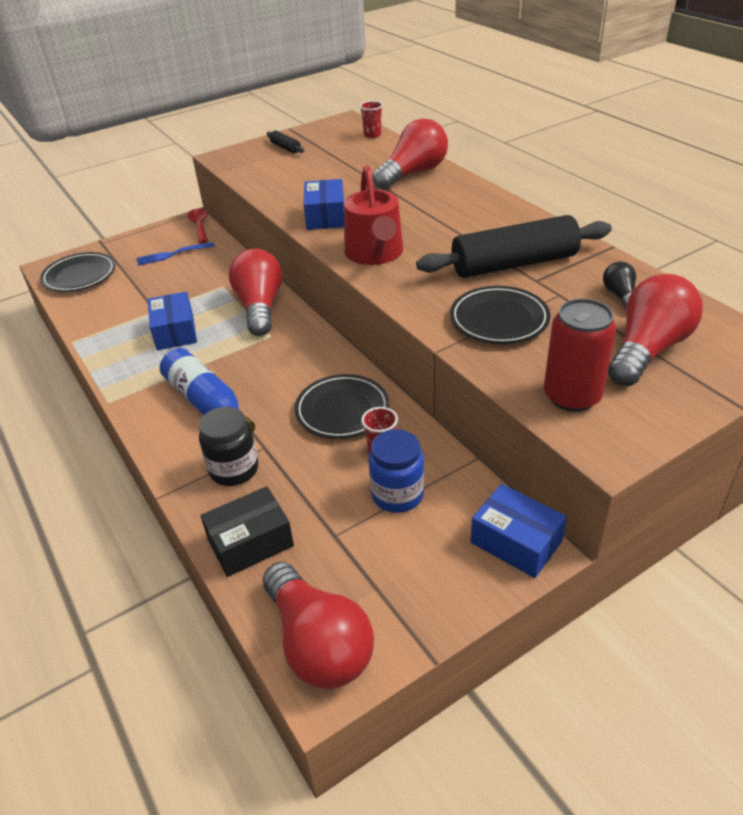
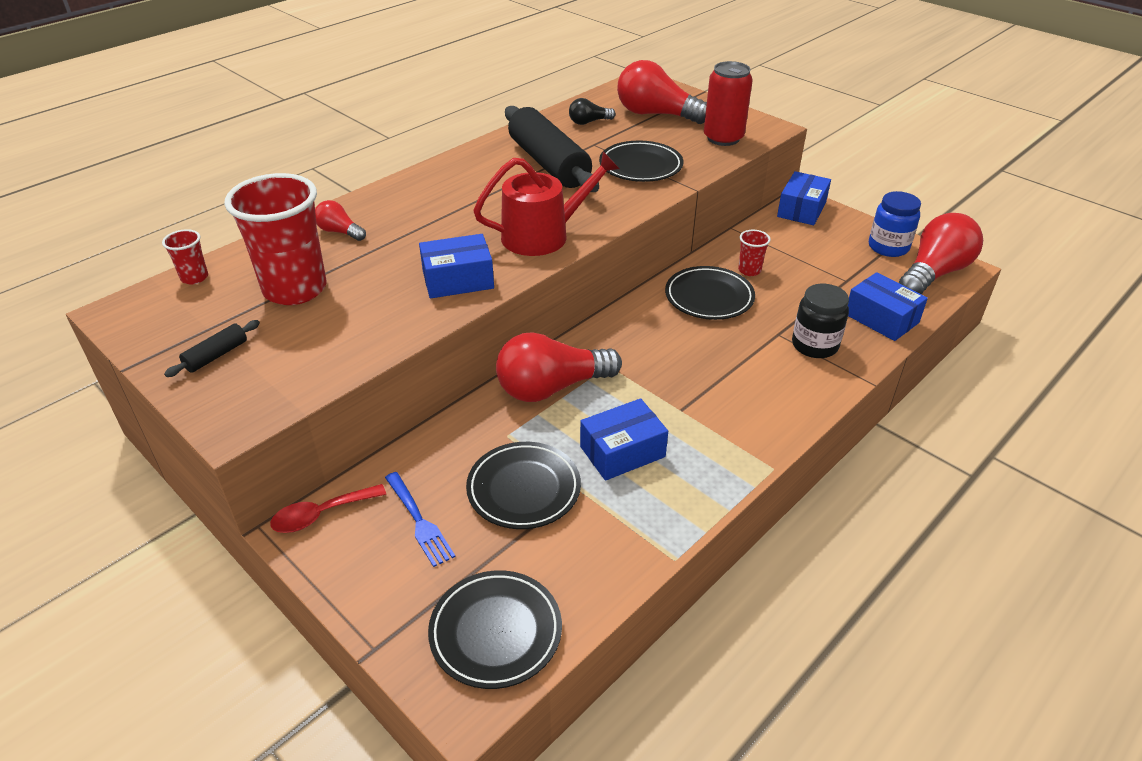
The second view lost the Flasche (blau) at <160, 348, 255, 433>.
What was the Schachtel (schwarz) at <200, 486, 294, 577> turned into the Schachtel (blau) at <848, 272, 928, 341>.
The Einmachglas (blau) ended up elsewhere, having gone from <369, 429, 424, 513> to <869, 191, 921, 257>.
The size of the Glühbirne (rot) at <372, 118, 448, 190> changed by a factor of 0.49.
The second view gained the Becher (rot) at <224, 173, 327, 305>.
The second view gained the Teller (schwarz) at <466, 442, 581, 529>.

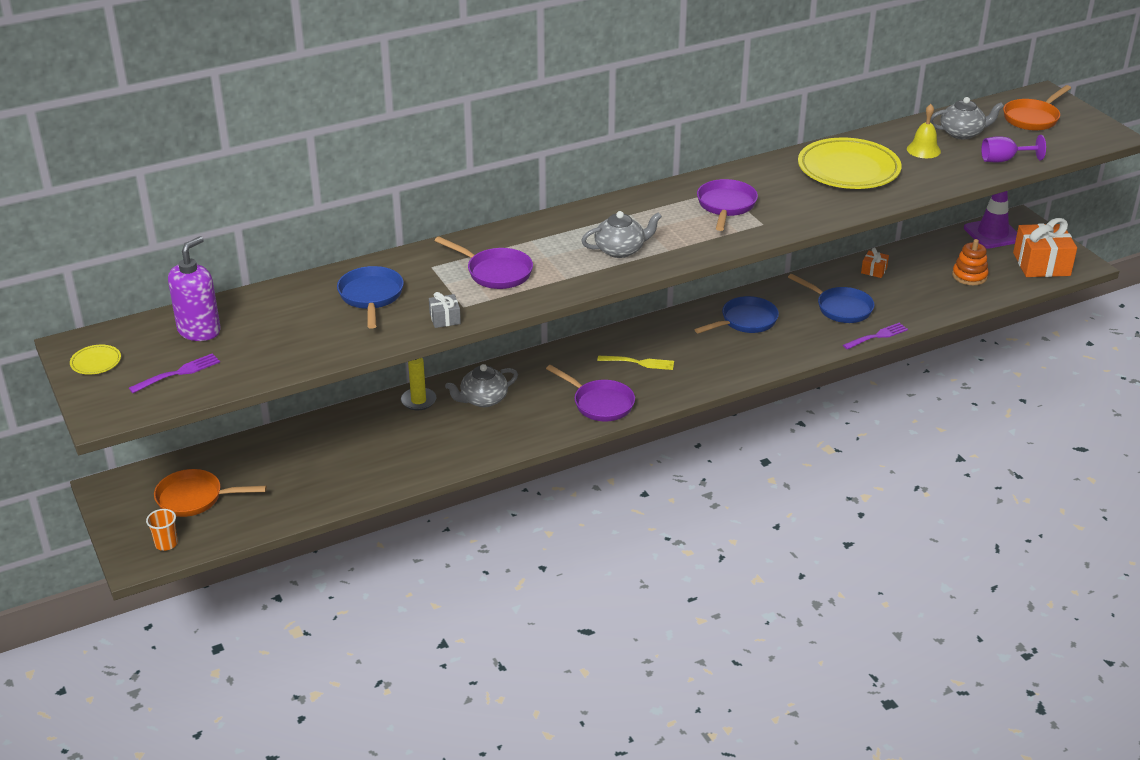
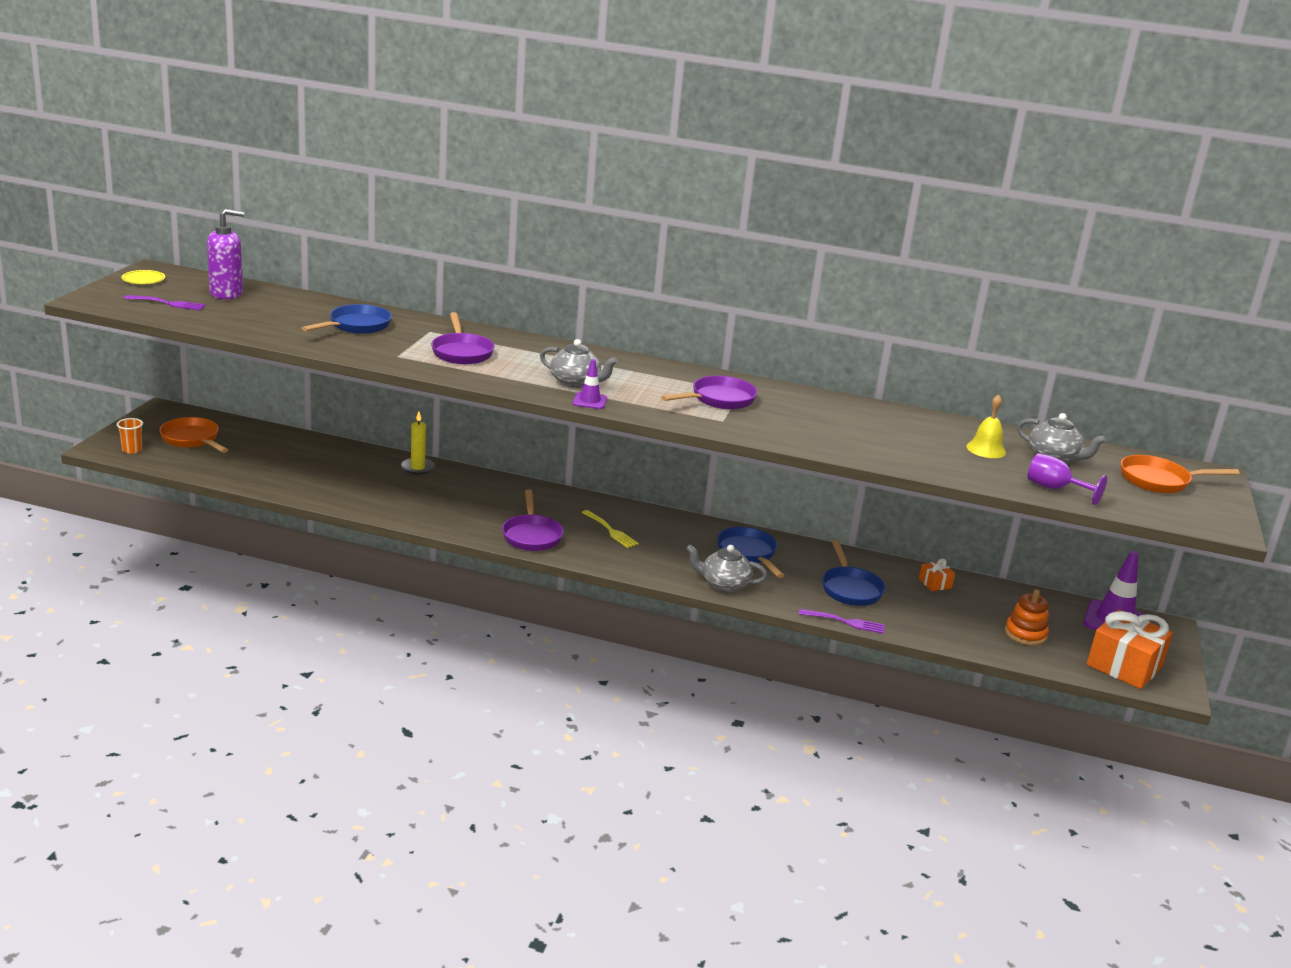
The second view lost the Geschenk (grau) at <429, 292, 461, 328>.
The Teekanne (grau) ended up elsewhere, having gone from <445, 364, 518, 407> to <686, 544, 768, 592>.
The Pfanne (blau) at <694, 296, 779, 334> ended up facing another way, 120 degrees counterclockwise from before.
The second view lost the Teller (gelb) at <798, 138, 902, 189>.
The second view gained the Leitkegel (lila) at <573, 359, 607, 409>.

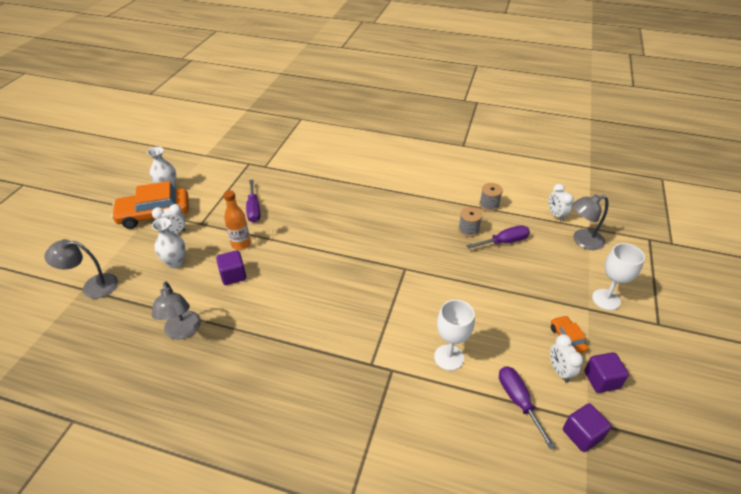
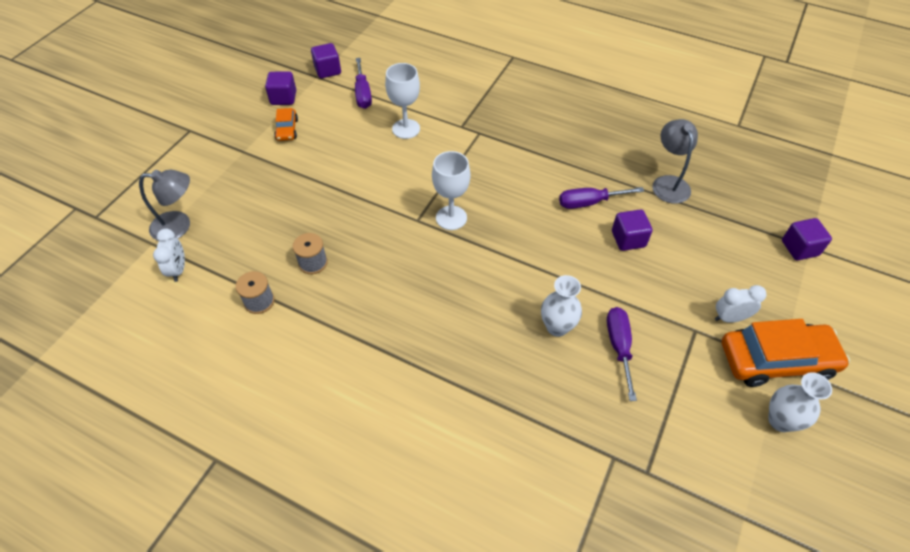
Where the Lampe (grau) stood at <44, 239, 118, 298>, the Kubus (lila) came to stand at <782, 218, 832, 260>.
The Vase (weiß) ended up elsewhere, having gone from <152, 218, 185, 268> to <541, 275, 582, 337>.
The second view lost the Flasche (orange) at <224, 190, 251, 250>.
The Schraubenzieher (lila) ended up elsewhere, having gone from <466, 225, 530, 249> to <559, 187, 644, 209>.
The second view lost the Wecker (weiß) at <550, 334, 583, 383>.
The Kelch (weiß) ended up elsewhere, having gone from <592, 243, 645, 310> to <432, 151, 470, 230>.

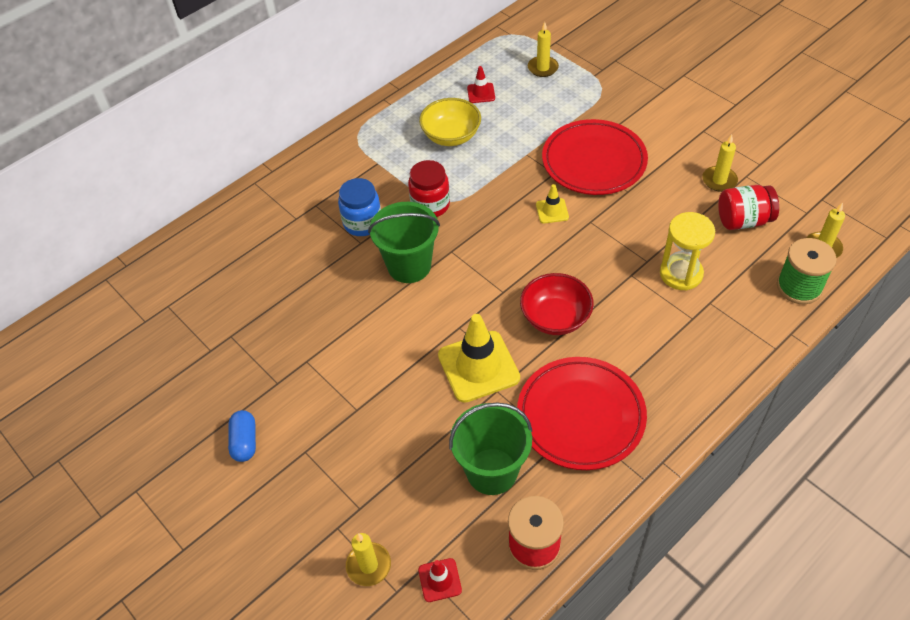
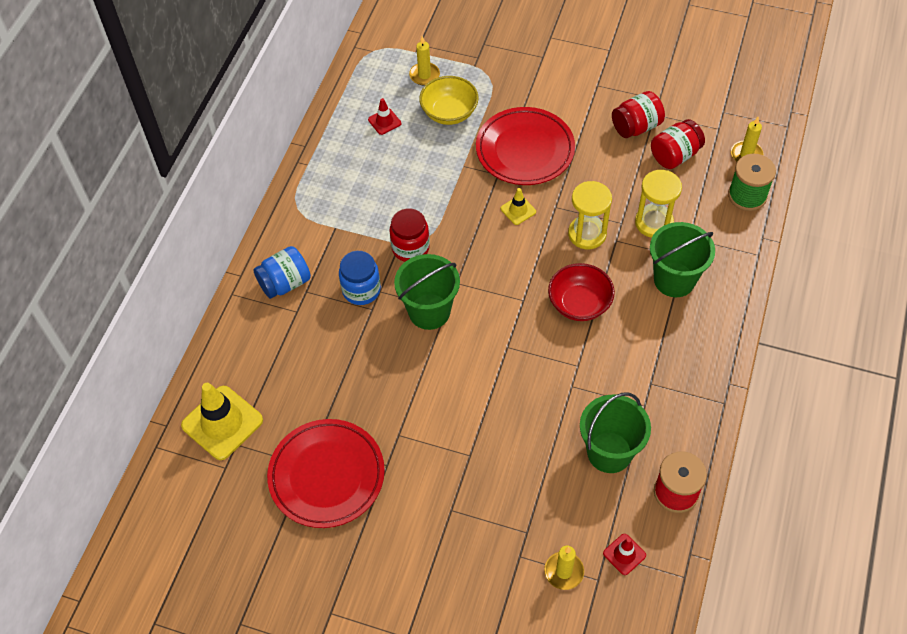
The second view lost the Kapsel (blau) at <228, 410, 256, 462>.
The Schüssel (gelb) ended up elsewhere, having gone from <419, 98, 481, 146> to <419, 76, 479, 125>.
The Leitkegel (gelb) ended up elsewhere, having gone from <438, 314, 520, 403> to <181, 383, 263, 460>.
The Teller (rot) ended up elsewhere, having gone from <517, 357, 647, 470> to <267, 419, 385, 528>.
Where the Kerze (gelb) stood at <702, 134, 738, 192>, the Einmachglas (rot) came to stand at <612, 91, 665, 138>.
The second view gained the Einmachglas (blau) at <253, 246, 311, 299>.
The second view gained the Sanduhr (gelb) at <568, 181, 612, 249>.
The second view gained the Eimer (grün) at <650, 222, 715, 297>.

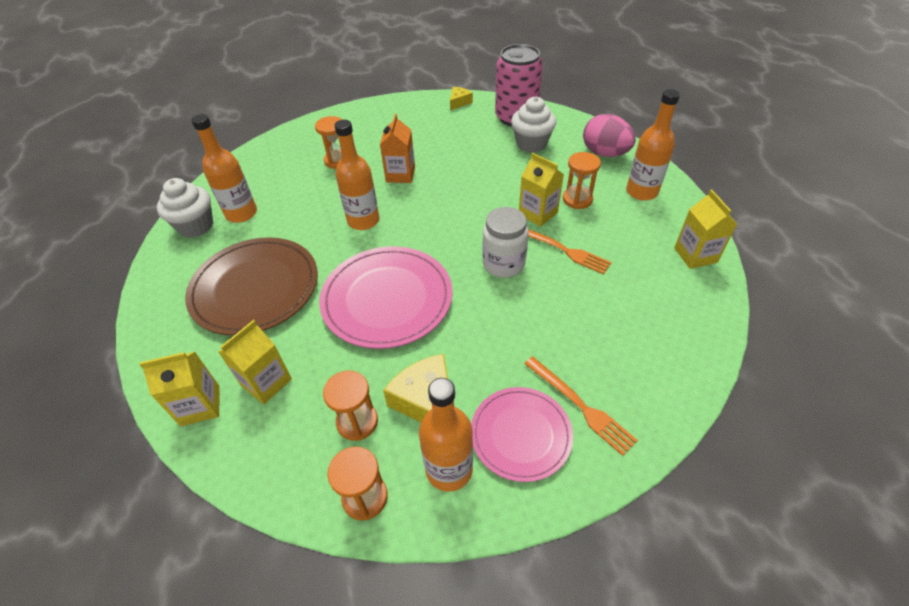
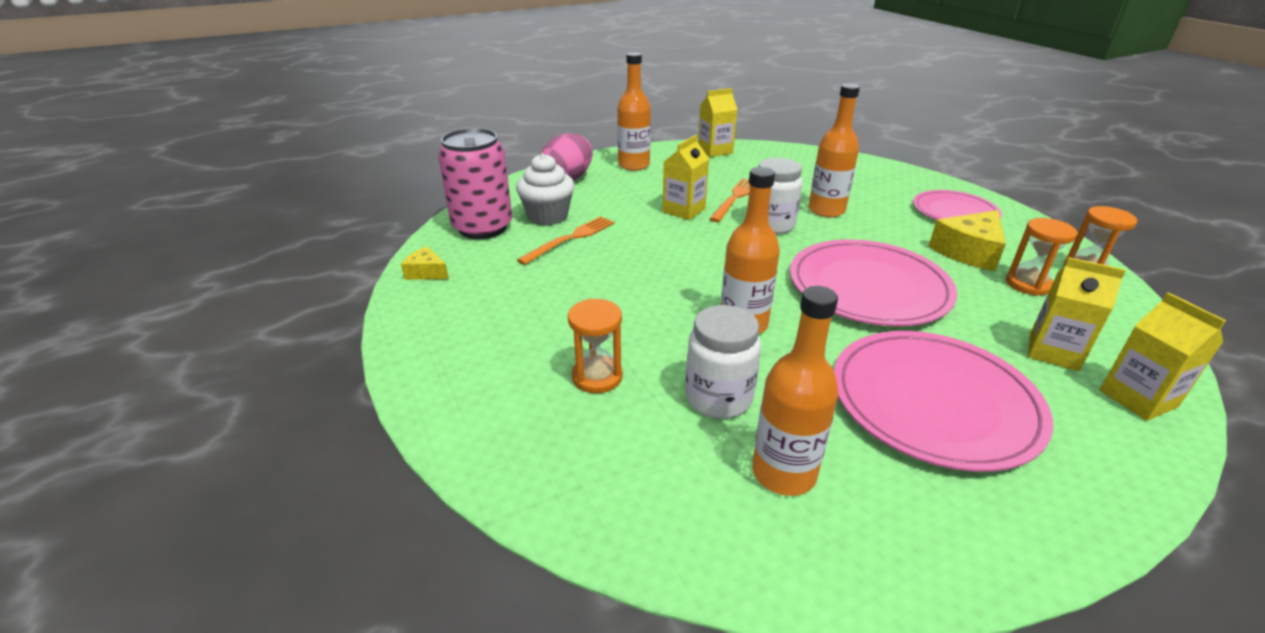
The second view lost the Muffin (weiß) at <157, 178, 213, 238>.
What was the Teller (braun) at <185, 237, 318, 335> turned into the Teller (rosa) at <834, 331, 1053, 472>.
The second view lost the Getränkekarton (orange) at <380, 114, 415, 183>.
The Flasche (orange) ended up elsewhere, having gone from <419, 378, 473, 492> to <808, 84, 860, 217>.
The Gabel (orange) ended up elsewhere, having gone from <524, 356, 638, 456> to <517, 216, 615, 265>.
The second view lost the Sanduhr (orange) at <563, 152, 601, 209>.
The second view gained the Einmachglas (weiß) at <685, 305, 761, 418>.

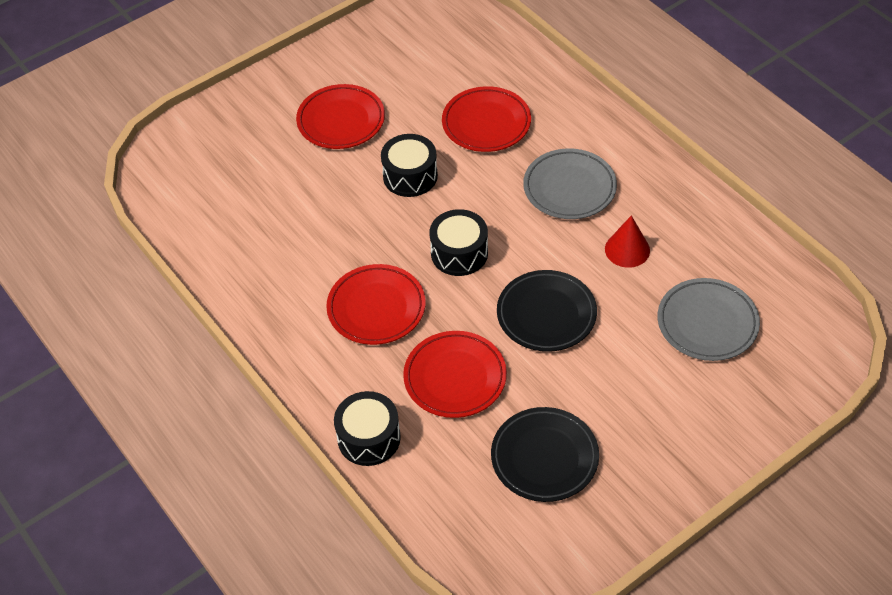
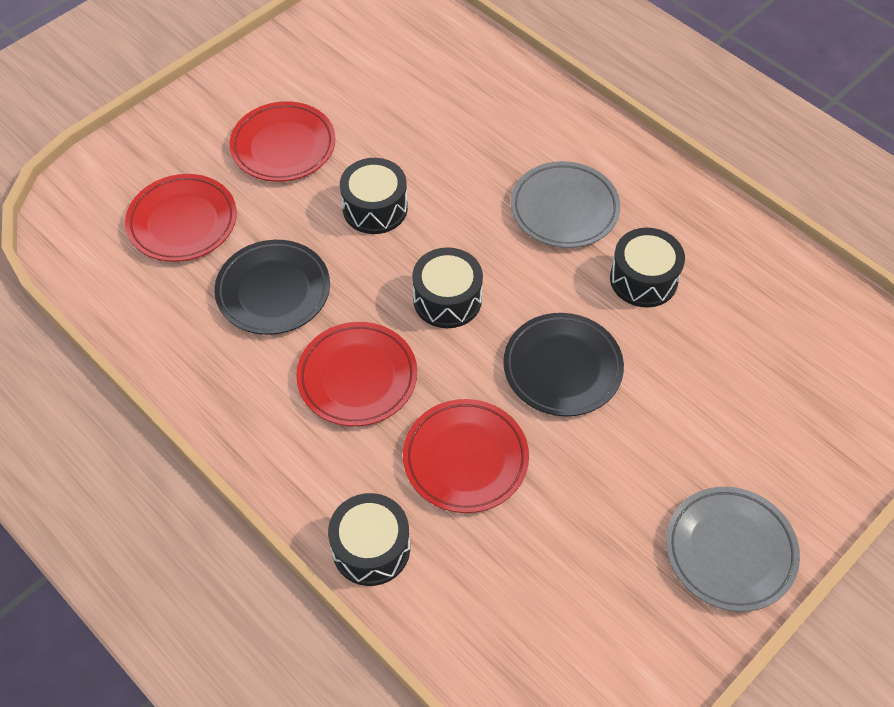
The Teller (rot) ended up elsewhere, having gone from <442, 86, 531, 152> to <125, 174, 237, 262>.
The Teller (schwarz) ended up elsewhere, having gone from <491, 407, 599, 502> to <214, 240, 330, 335>.
Where the Kegel (rot) stood at <605, 215, 650, 268>, the Trommel (schwarz) came to stand at <610, 228, 685, 308>.
The Teller (grau) ended up elsewhere, having gone from <657, 278, 760, 361> to <666, 487, 800, 612>.

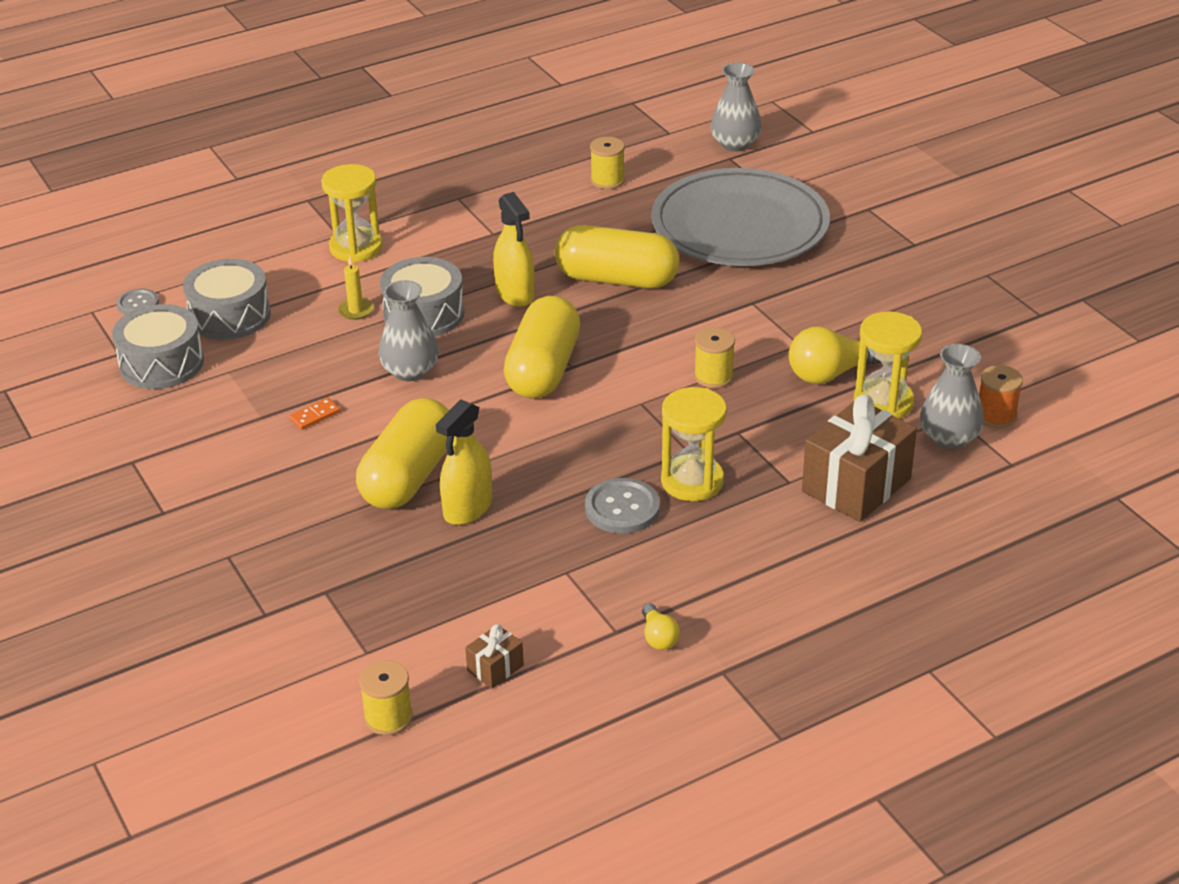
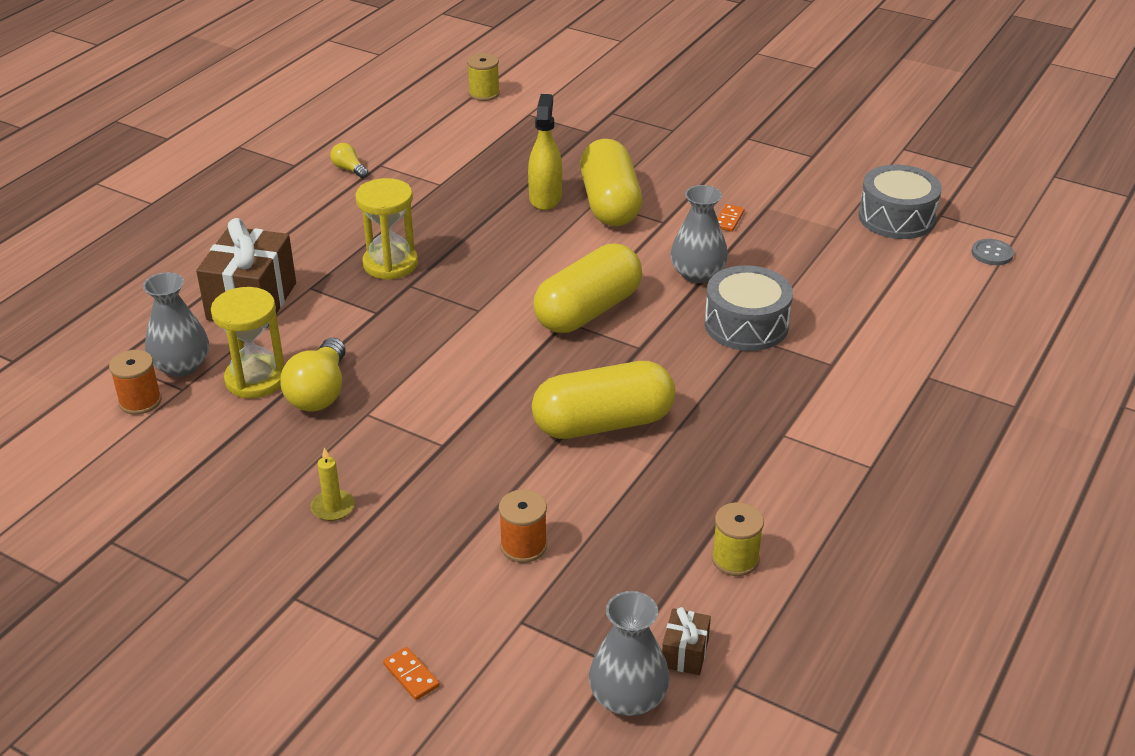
The second view lost the Trommel (grau) at <183, 259, 271, 340>.
The second view lost the Sanduhr (gelb) at <321, 164, 383, 263>.
The Kerze (gelb) ended up elsewhere, having gone from <338, 256, 374, 320> to <311, 447, 355, 521>.
The Geschenk (braun) ended up elsewhere, having gone from <465, 624, 524, 689> to <662, 607, 711, 675>.
The second view lost the Sprühflasche (gelb) at <493, 192, 535, 307>.
The Kapsel (gelb) at <504, 296, 580, 398> ended up facing another way, 60 degrees clockwise from before.
The second view lost the Knopf (grau) at <585, 478, 660, 534>.
Where the Teller (grau) stood at <651, 168, 830, 266>, the Garnrolle (orange) came to stand at <499, 490, 547, 563>.
The second view lost the Garnrolle (gelb) at <694, 327, 735, 388>.
The Glühbirne (gelb) at <789, 326, 882, 384> ended up facing another way, 150 degrees clockwise from before.
The second view gained the Dominostein (orange) at <383, 647, 440, 700>.

